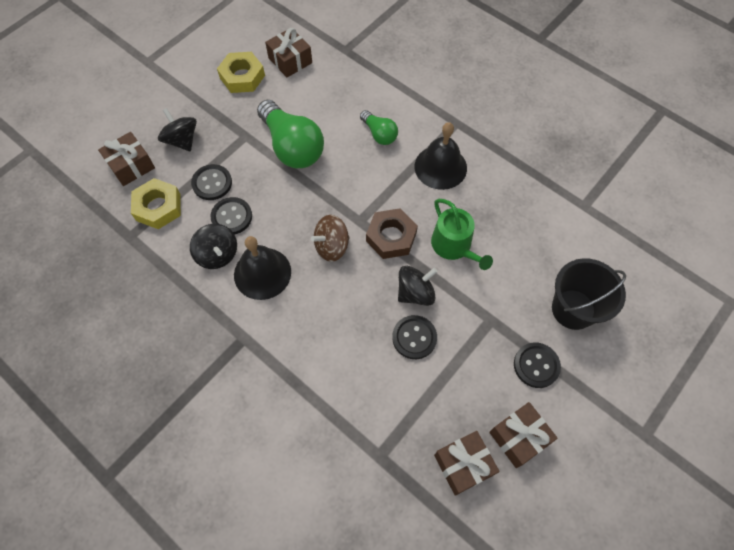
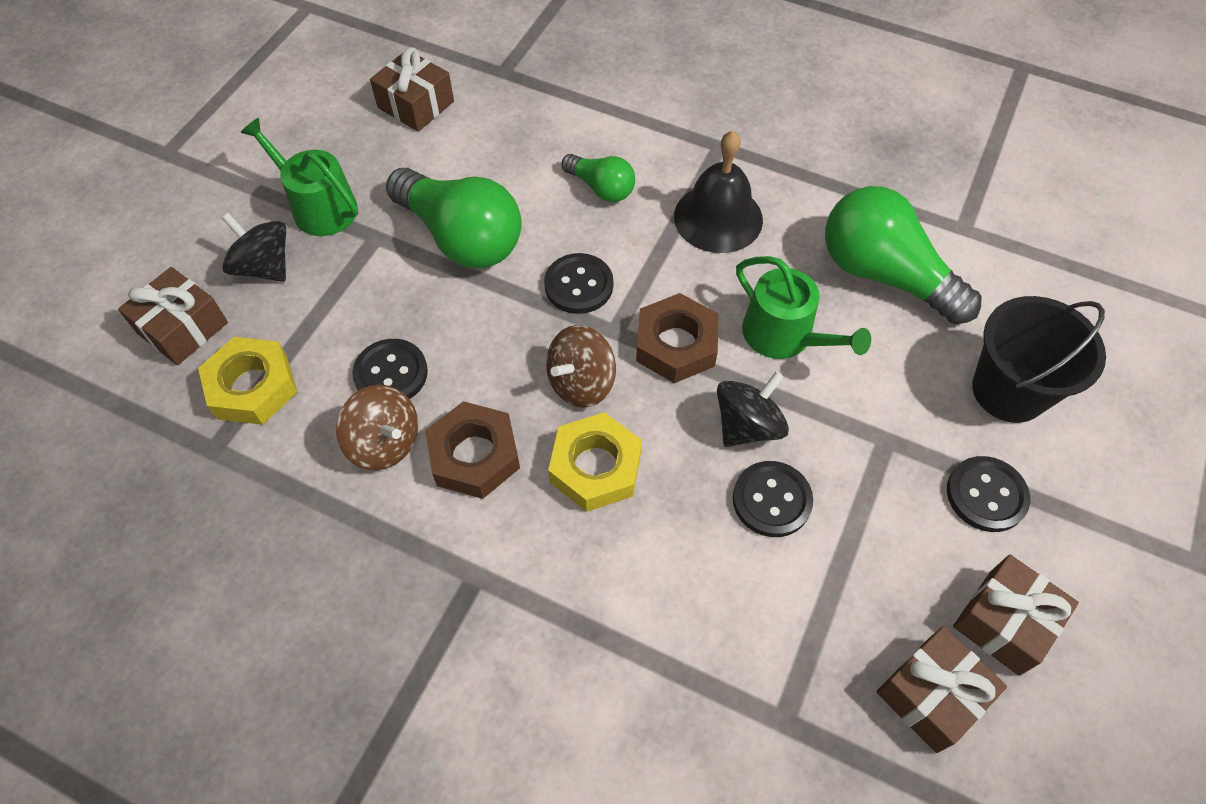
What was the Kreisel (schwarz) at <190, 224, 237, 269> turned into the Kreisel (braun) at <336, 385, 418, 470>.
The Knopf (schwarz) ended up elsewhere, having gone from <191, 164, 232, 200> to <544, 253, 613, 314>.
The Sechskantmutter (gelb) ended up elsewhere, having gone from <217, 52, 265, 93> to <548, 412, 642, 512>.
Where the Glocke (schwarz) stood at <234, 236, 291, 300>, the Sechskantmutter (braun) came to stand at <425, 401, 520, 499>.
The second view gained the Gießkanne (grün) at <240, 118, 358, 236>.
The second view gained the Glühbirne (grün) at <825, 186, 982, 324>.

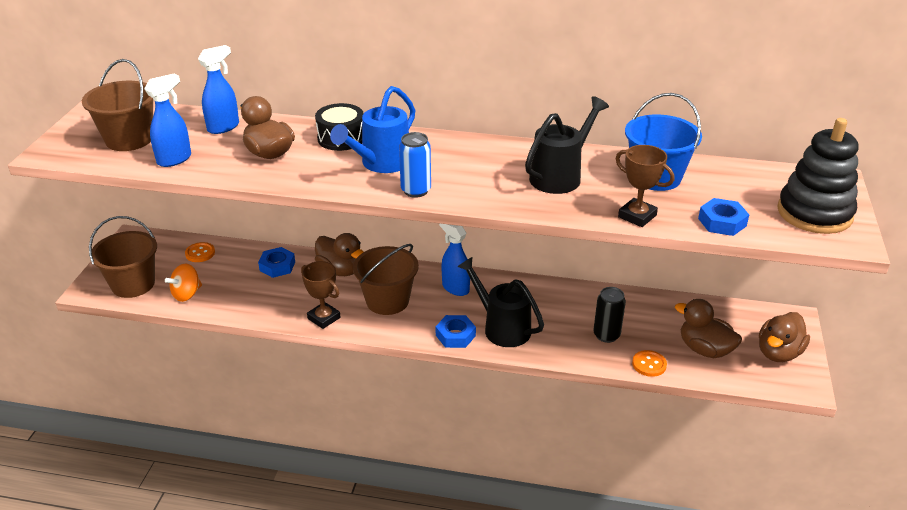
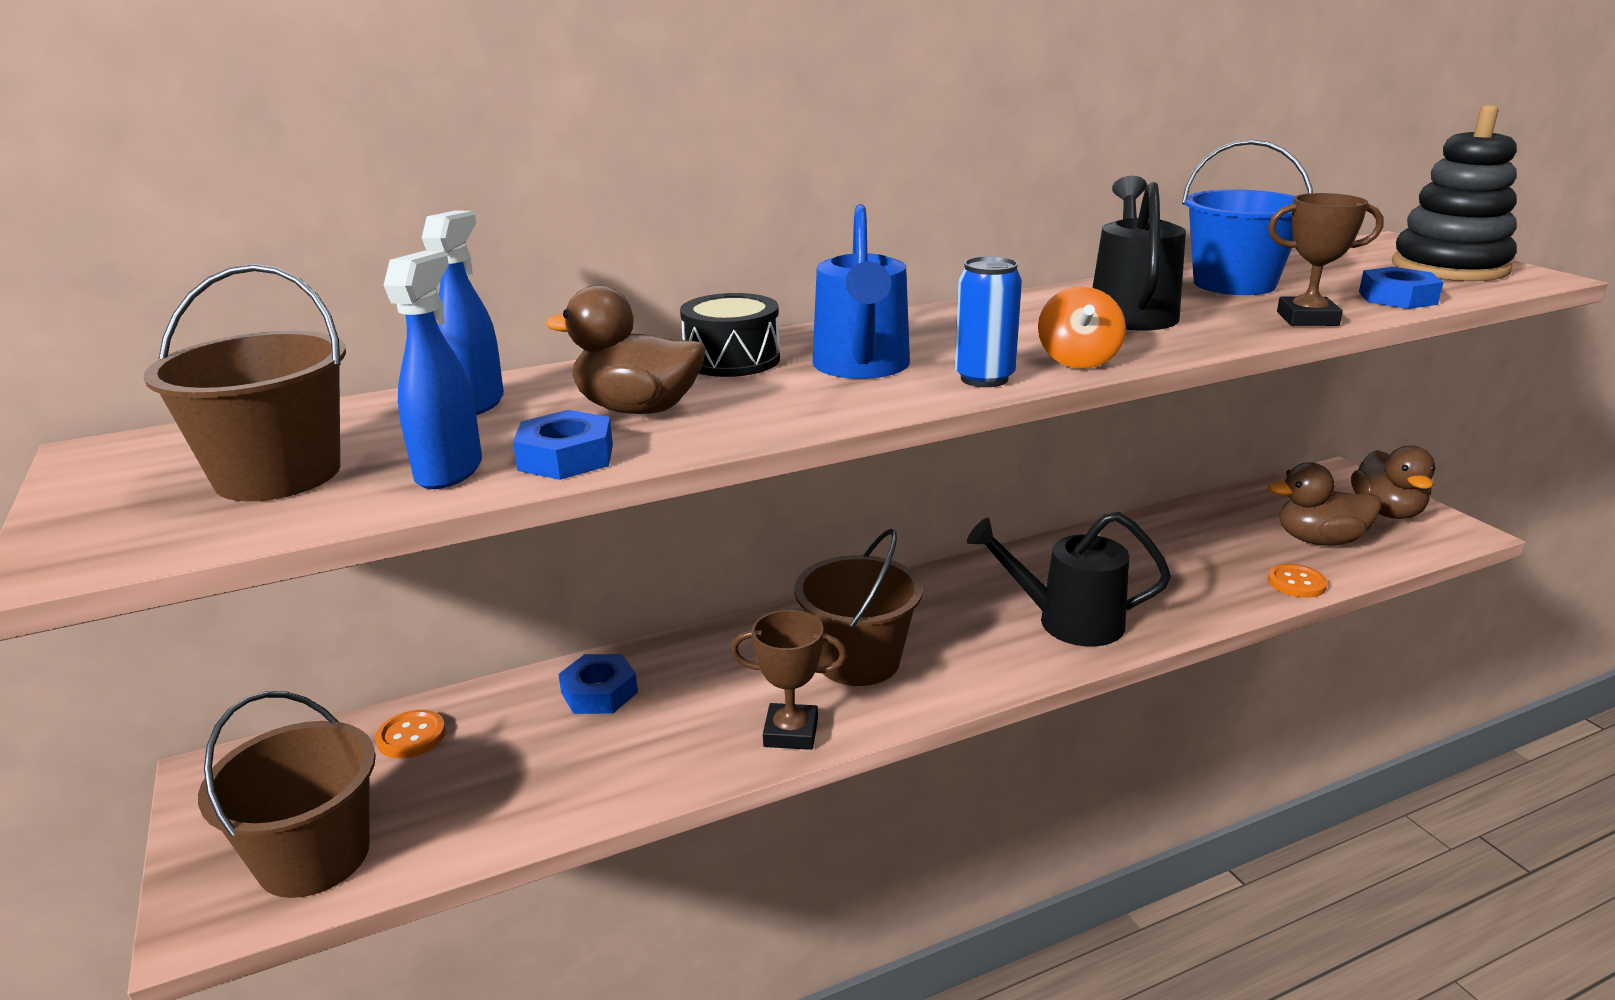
The Kreisel (orange) ended up elsewhere, having gone from <165, 264, 202, 302> to <1038, 286, 1126, 369>.
The second view lost the Ente (braun) at <315, 233, 364, 276>.
The Sechskantmutter (blau) ended up elsewhere, having gone from <436, 315, 476, 348> to <513, 410, 613, 480>.
The second view lost the Sprühflasche (blau) at <439, 223, 470, 296>.
The second view lost the Dose (schwarz) at <593, 287, 626, 343>.

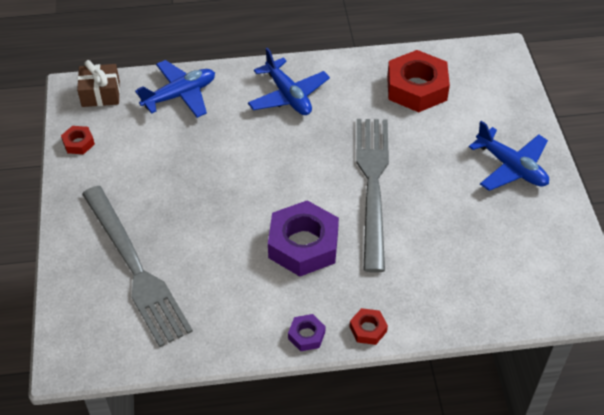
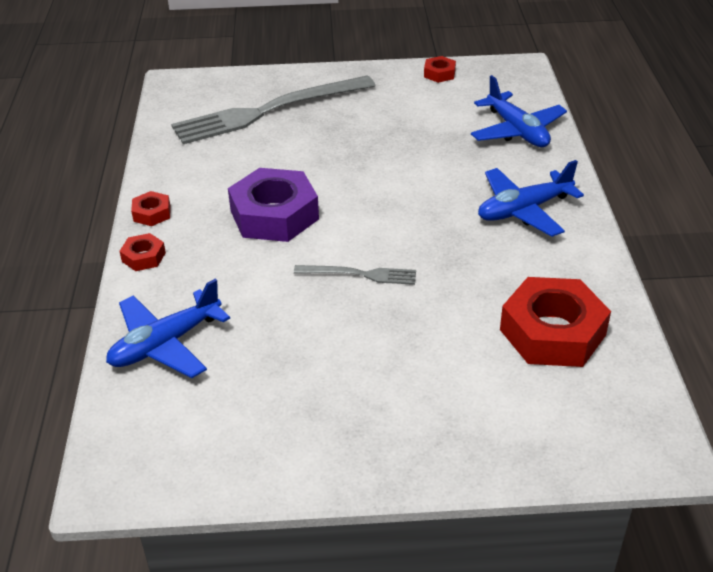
The second view lost the Geschenk (braun) at <77, 60, 120, 107>.
What was the Sechskantmutter (lila) at <288, 314, 326, 351> turned into the Sechskantmutter (rot) at <131, 191, 171, 226>.
The size of the Gabel (grau) at <356, 119, 389, 273> changed by a factor of 0.47.
The Flugzeug (blau) ended up elsewhere, having gone from <469, 121, 549, 191> to <106, 279, 230, 378>.

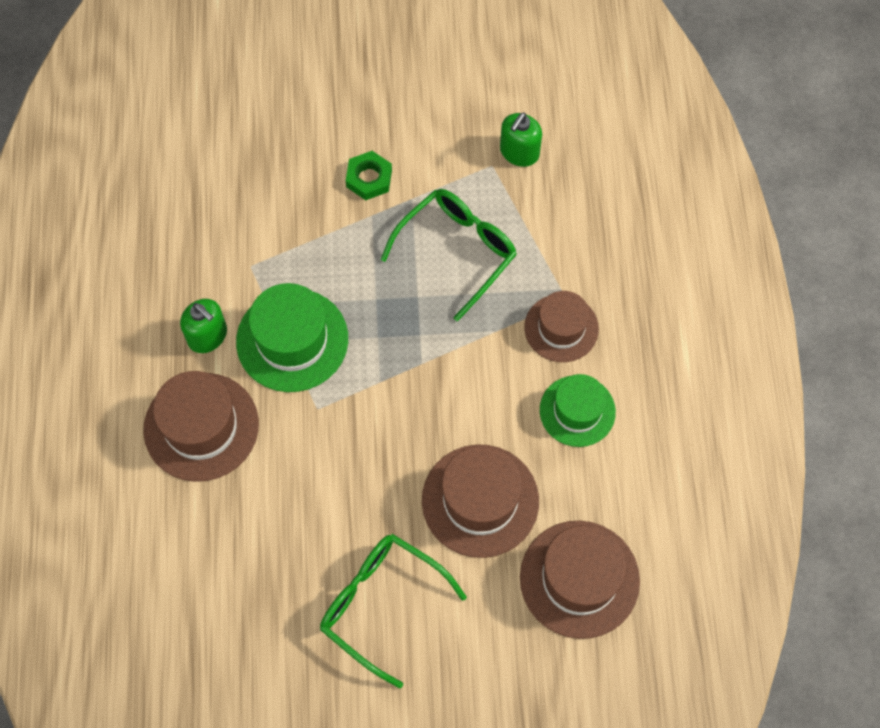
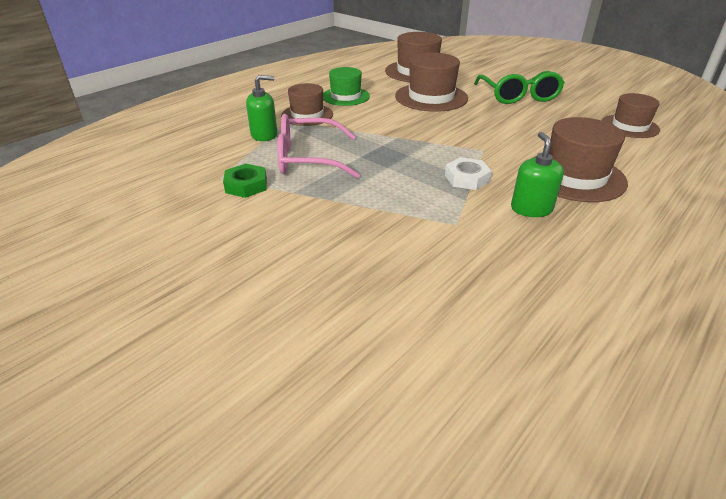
Where the Hut (grün) stood at <236, 283, 348, 392>, the Sechskantmutter (weiß) came to stand at <445, 157, 492, 190>.
The Sechskantmutter (grün) ended up elsewhere, having gone from <346, 151, 392, 200> to <223, 164, 267, 198>.
What was the Brille (grün) at <381, 189, 517, 322> turned into the Brille (rosa) at <277, 114, 360, 178>.
The Seifenspender (grün) ended up elsewhere, having gone from <500, 112, 542, 167> to <246, 75, 277, 141>.
The second view gained the Hut (braun) at <602, 93, 660, 138>.

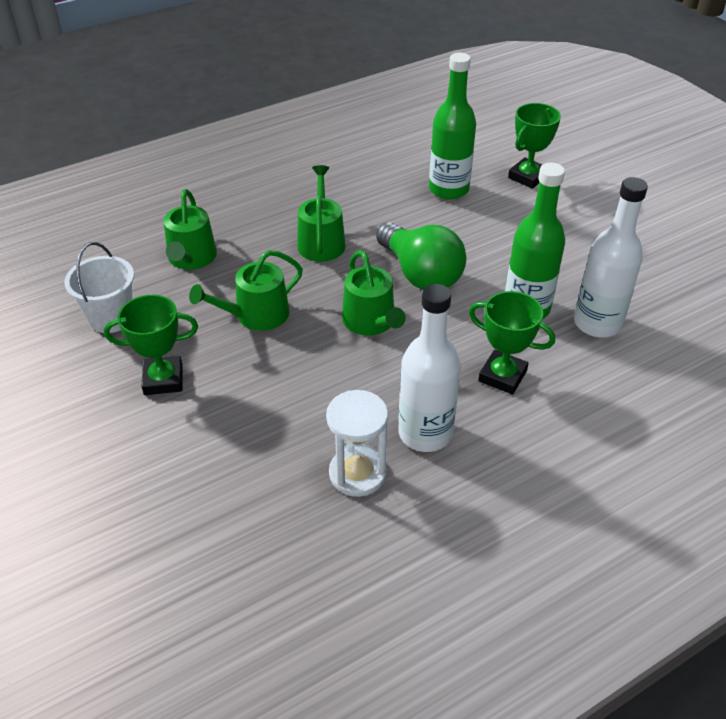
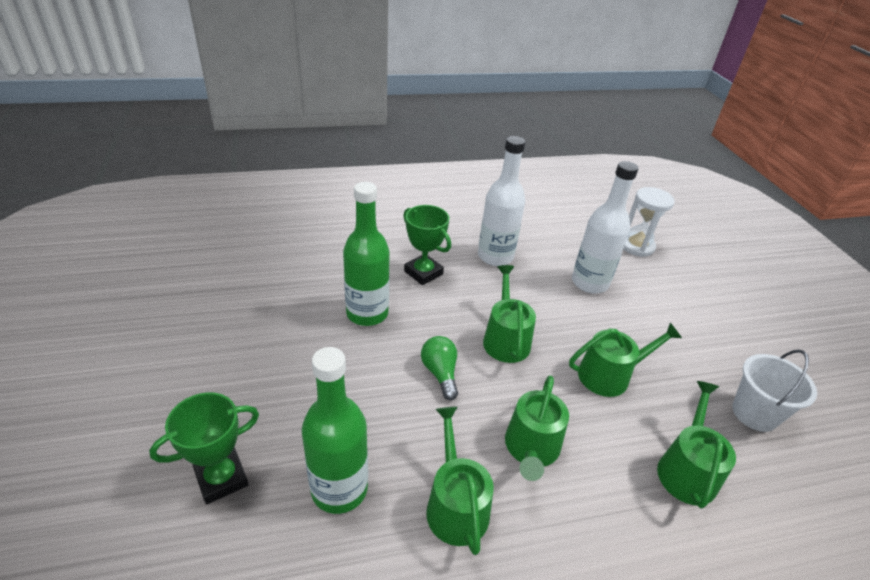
The second view lost the Pokal (grün) at <104, 295, 198, 395>.
The Sanduhr (weiß) ended up elsewhere, having gone from <326, 390, 388, 497> to <623, 187, 675, 257>.
The size of the Glühbirne (grün) at <376, 222, 466, 290> changed by a factor of 0.56.
The Flasche (weiß) ended up elsewhere, having gone from <574, 177, 648, 337> to <572, 161, 639, 294>.
The second view gained the Gießkanne (grün) at <426, 407, 494, 555>.

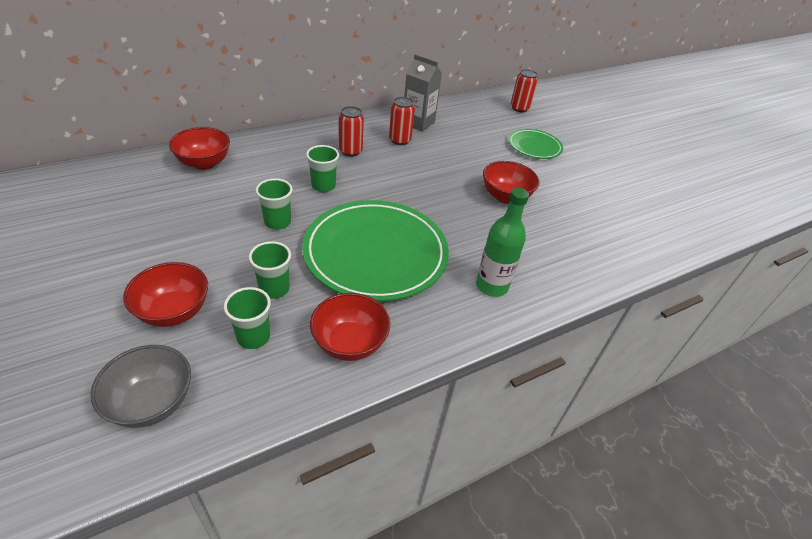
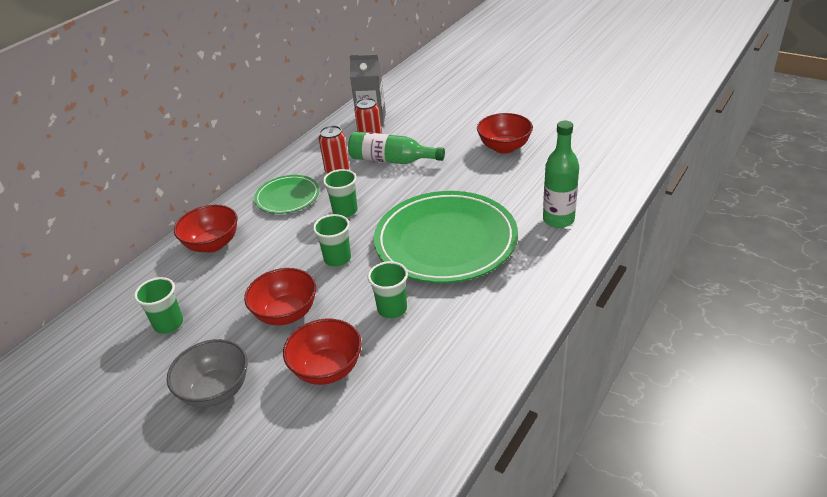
The Schüssel (grau) ended up elsewhere, having gone from <90, 345, 191, 428> to <167, 339, 248, 408>.
The Becher (grün) ended up elsewhere, having gone from <224, 287, 271, 349> to <134, 277, 183, 334>.
The Schüssel (rot) ended up elsewhere, having gone from <310, 293, 391, 361> to <244, 268, 316, 325>.
The Teller (grün) ended up elsewhere, having gone from <508, 129, 563, 159> to <254, 175, 319, 214>.
The second view lost the Dose (rot) at <511, 69, 538, 112>.
The second view gained the Flasche (grün) at <348, 131, 445, 164>.

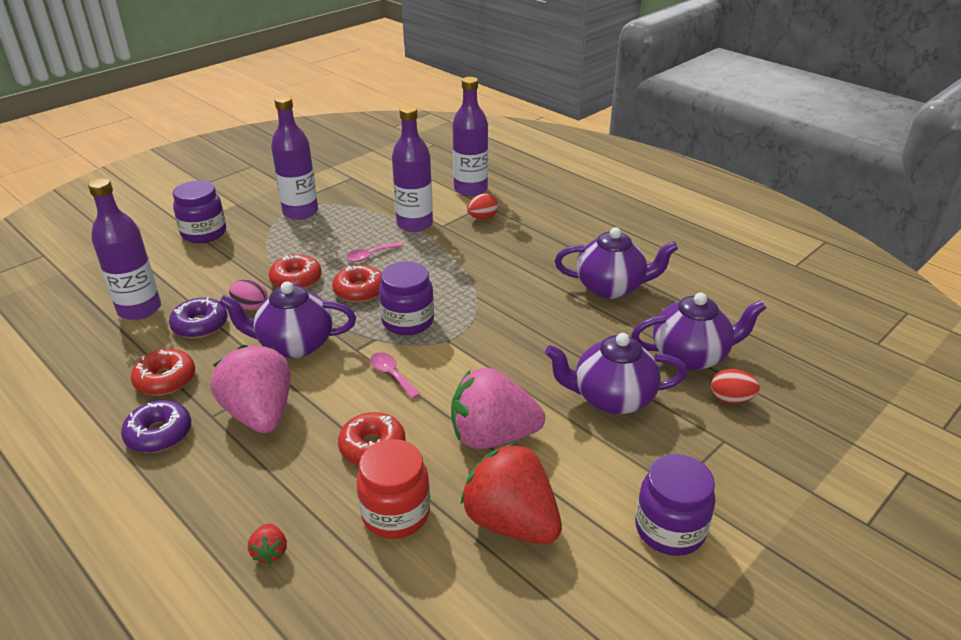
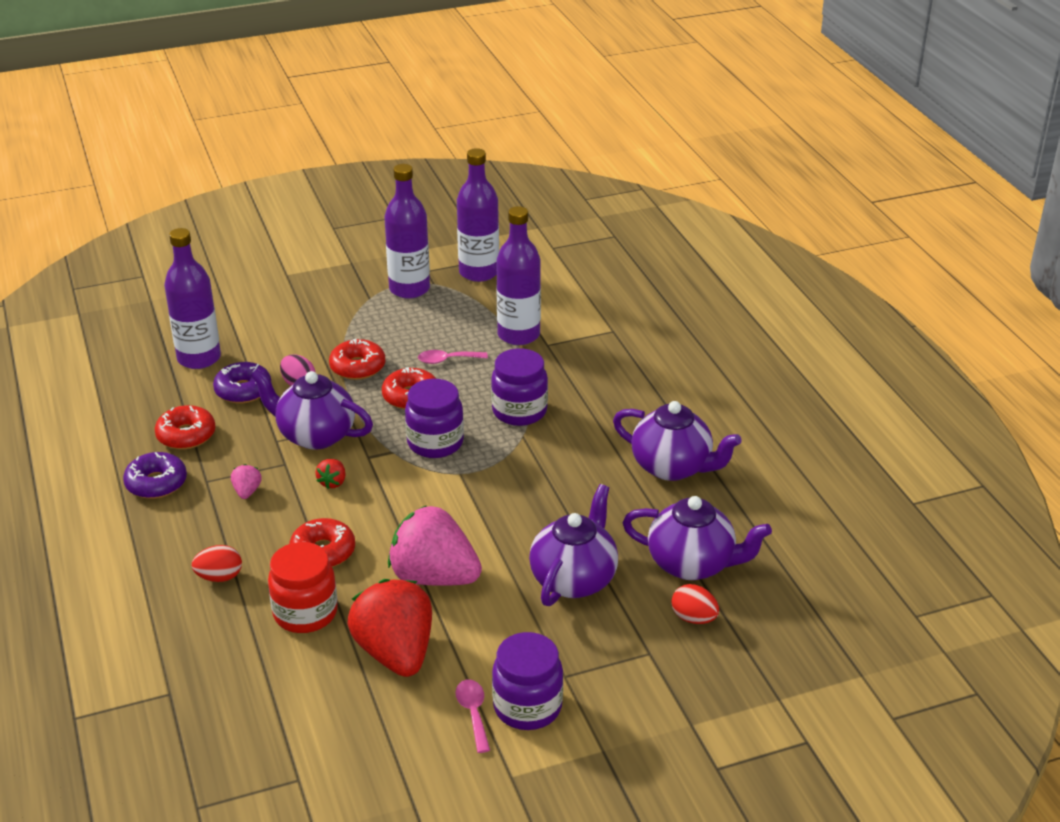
The Einmachglas (lila) ended up elsewhere, having gone from <173, 181, 226, 243> to <491, 348, 548, 426>.
The size of the Erdbeere (rosa) at <211, 345, 291, 433> changed by a factor of 0.41.
The Erdbeere (rot) ended up elsewhere, having gone from <248, 523, 287, 564> to <316, 459, 346, 489>.
The Löffel (rosa) ended up elsewhere, having gone from <370, 352, 420, 399> to <455, 680, 490, 753>.
The Flasche (lila) ended up elsewhere, having gone from <452, 77, 488, 196> to <457, 148, 499, 282>.
The Ei (rot) ended up elsewhere, having gone from <467, 194, 498, 220> to <191, 545, 242, 582>.
The Teekanne (lila) at <545, 333, 687, 414> ended up facing another way, 90 degrees clockwise from before.

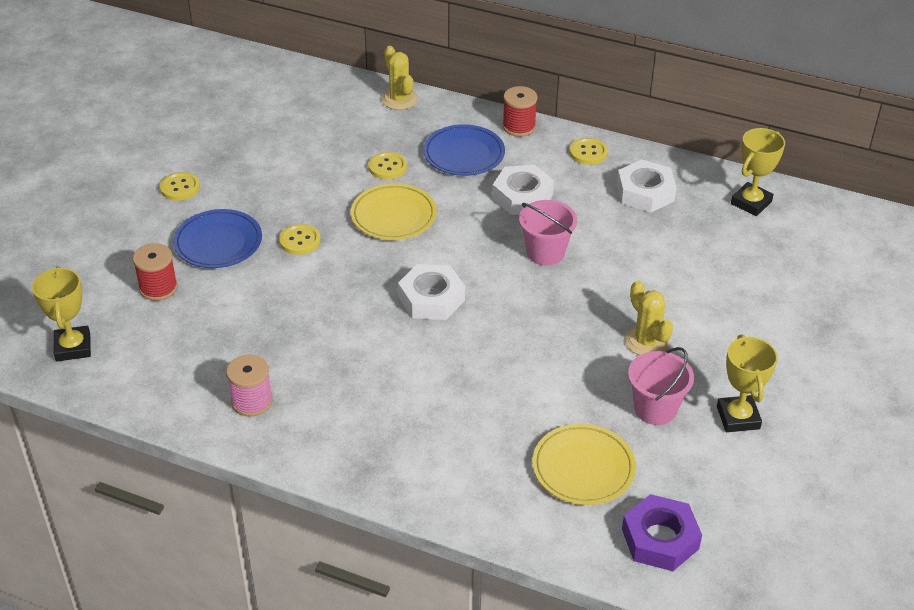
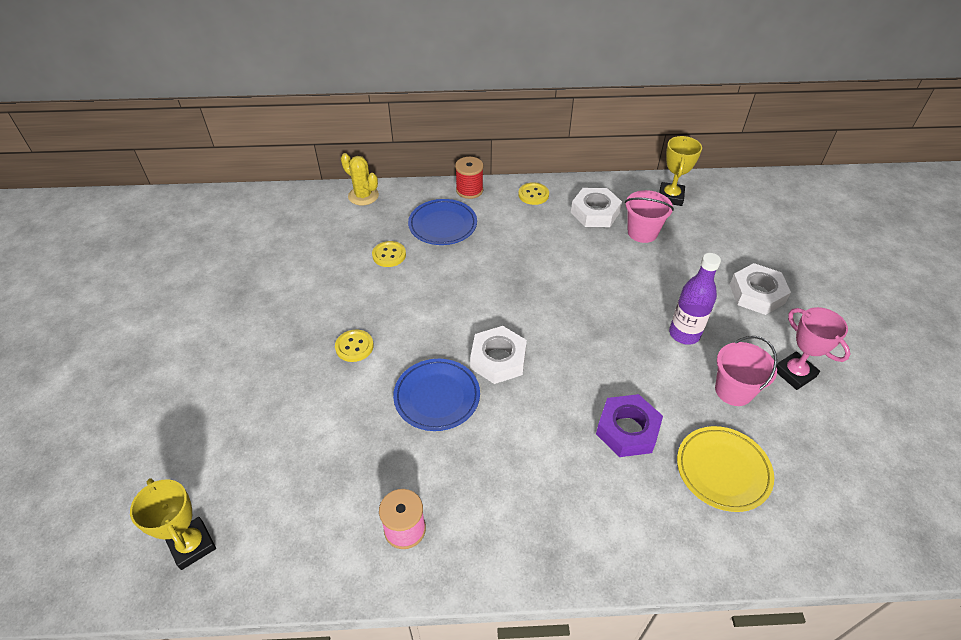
The second view lost the Garnrolle (rot) at <133, 243, 178, 301>.
The second view lost the Knopf (gelb) at <160, 172, 200, 201>.
The Teller (blau) ended up elsewhere, having gone from <173, 209, 262, 268> to <393, 359, 480, 431>.
The second view lost the Teller (gelb) at <351, 183, 437, 240>.
The Sechskantmutter (weiß) ended up elsewhere, having gone from <492, 165, 554, 215> to <730, 263, 791, 315>.
The Eimer (rosa) ended up elsewhere, having gone from <519, 200, 577, 266> to <625, 190, 674, 243>.
The Sechskantmutter (lila) ended up elsewhere, having gone from <622, 494, 702, 571> to <596, 394, 663, 457>.
Where the Kaktus (gelb) stood at <625, 281, 673, 355>, the Flasche (lila) came to stand at <669, 253, 721, 345>.
What was the Pokal (gelb) at <717, 334, 778, 432> turned into the Pokal (rosa) at <777, 307, 850, 390>.

